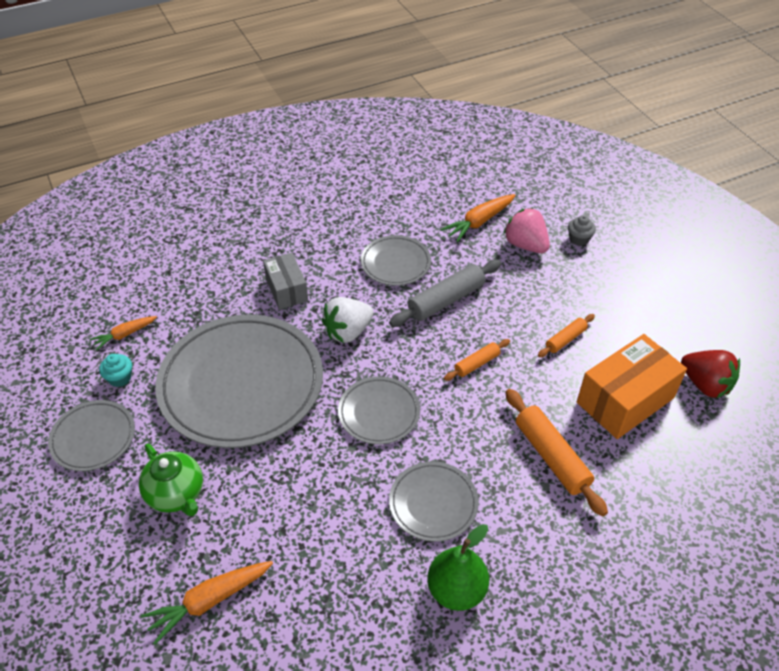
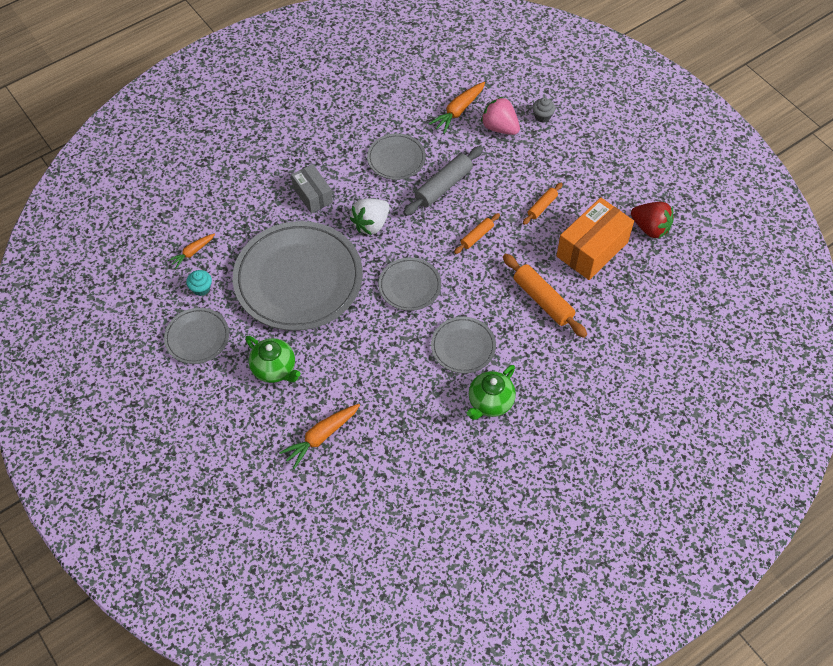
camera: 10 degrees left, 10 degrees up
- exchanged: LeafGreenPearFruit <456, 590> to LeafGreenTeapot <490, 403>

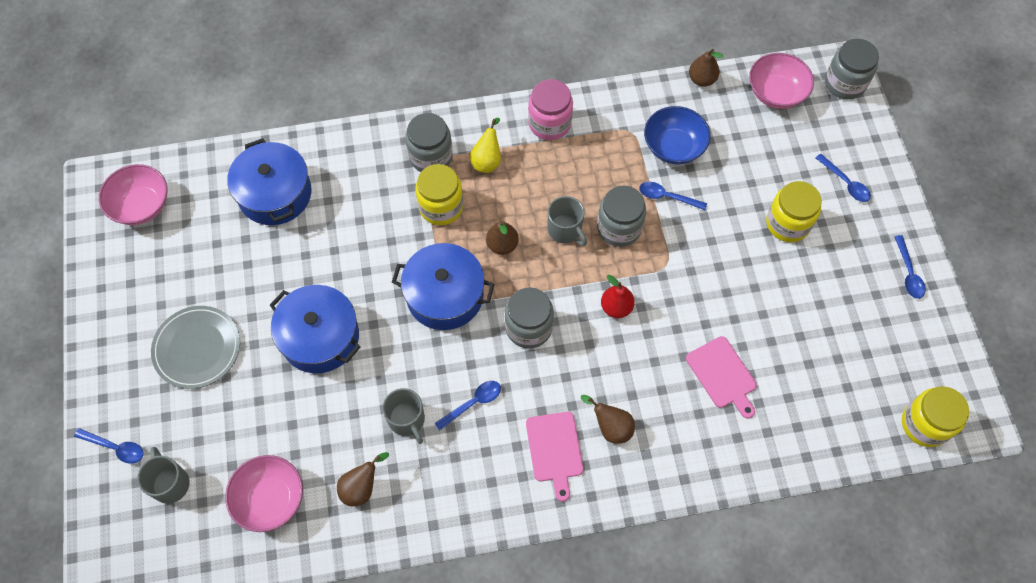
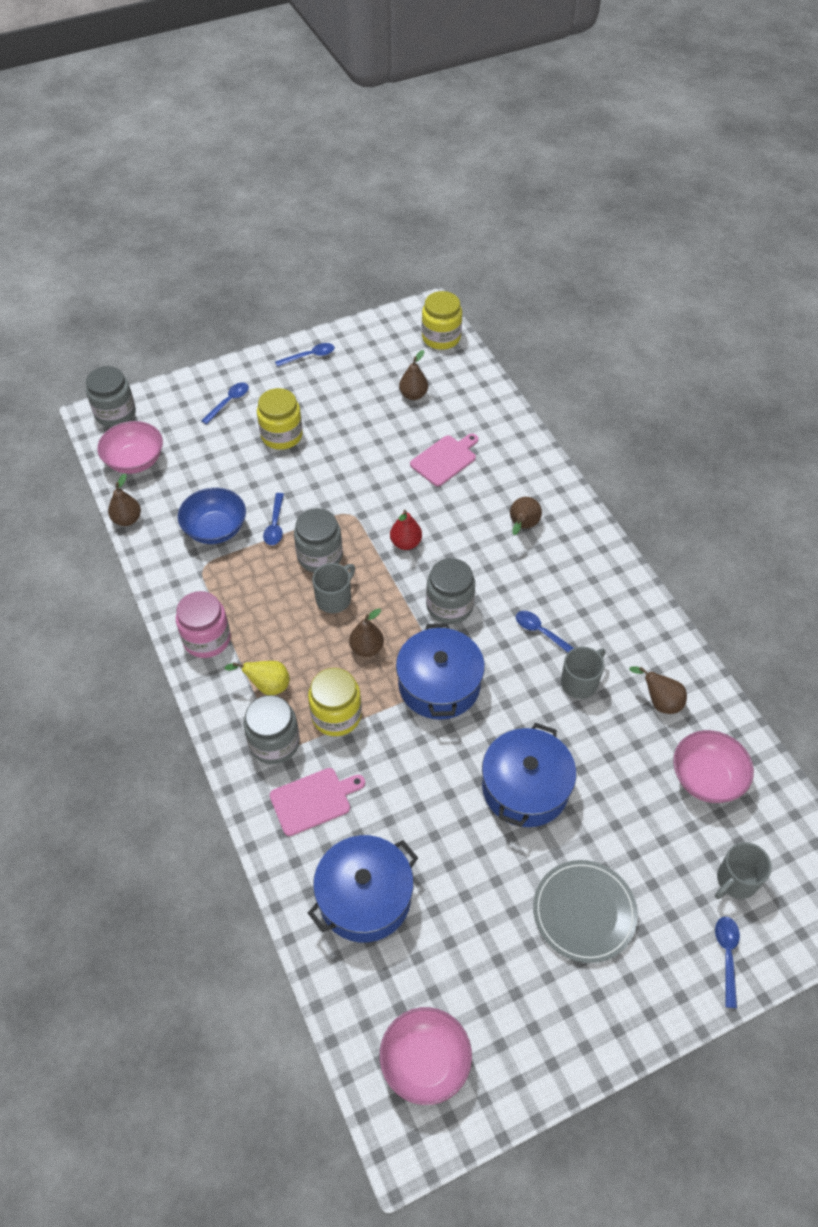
camera: 105 degrees left, 10 degrees down
- appeared: DarkBrownPearFruit <413, 395>
- relocated: RosyBreadBoard <555, 450> to <313, 800>

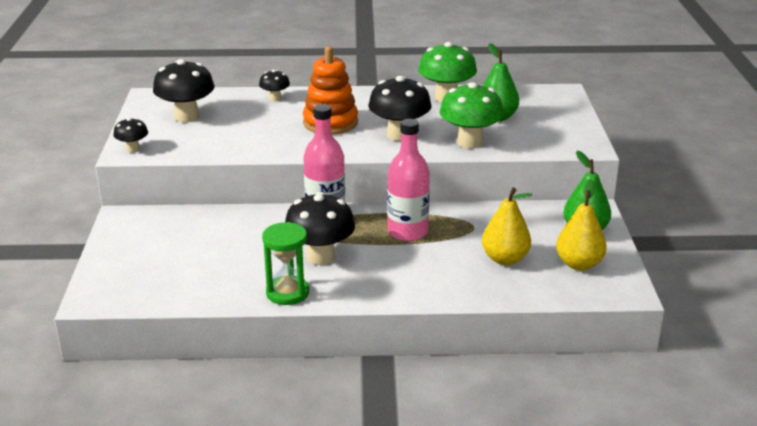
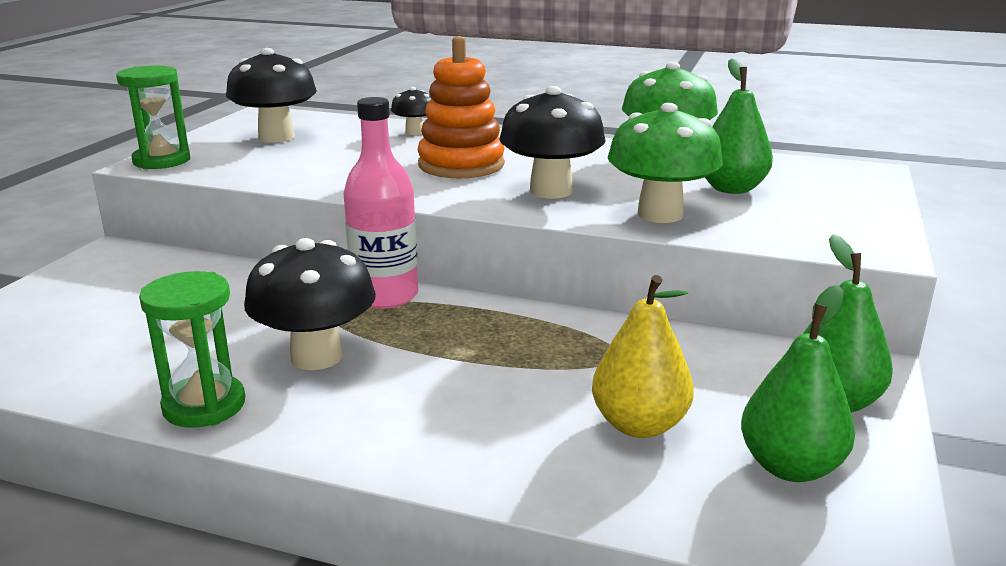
camera: 20 degrees right, 5 degrees down
- missing: RosyFlask <407, 232>
- exchanged: BlackToadstool <133, 149> to LeafGreenSandTimer <162, 161>
- colour: BrightYellowPearFruit <579, 264> to LeafGreenPearFruit <790, 467>

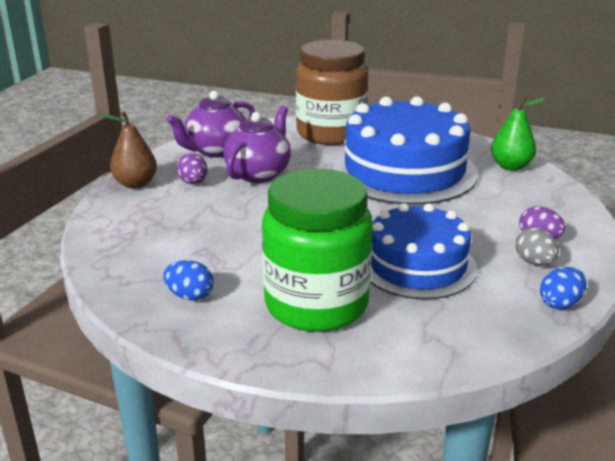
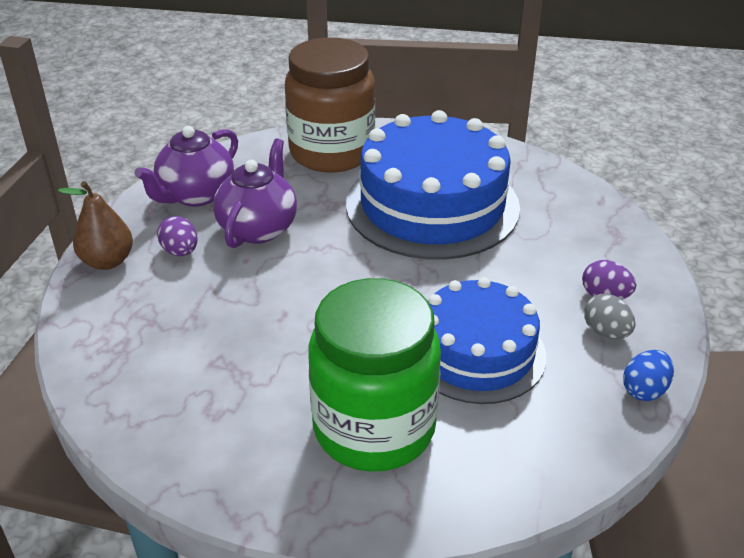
camera: 10 degrees left, 10 degrees up
- missing: CobaltToyEgg <190, 296>
- missing: LeafGreenPearFruit <510, 166>

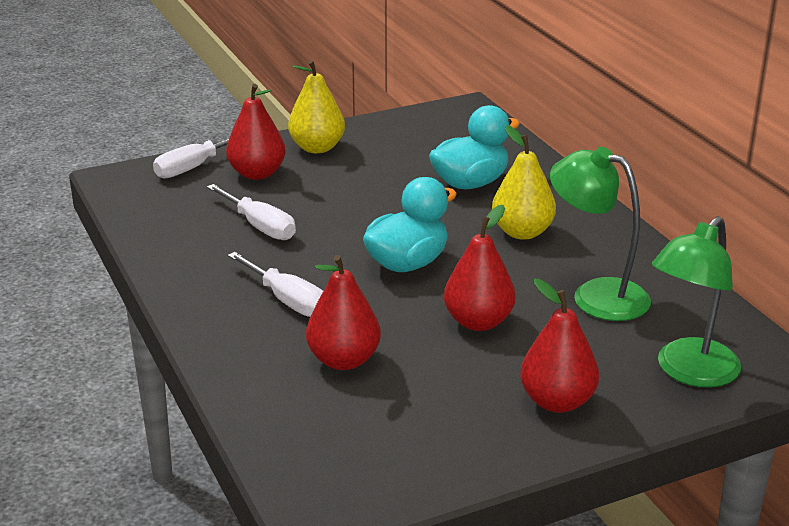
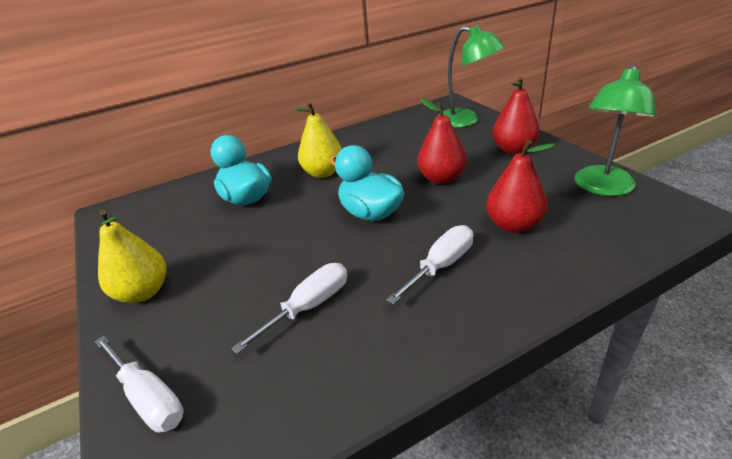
camera: 90 degrees left, 5 degrees up
- missing: CrimsonPearFruit <257, 174>
- relocated: LeafGreenDeskLamp <596, 295> to <602, 188>

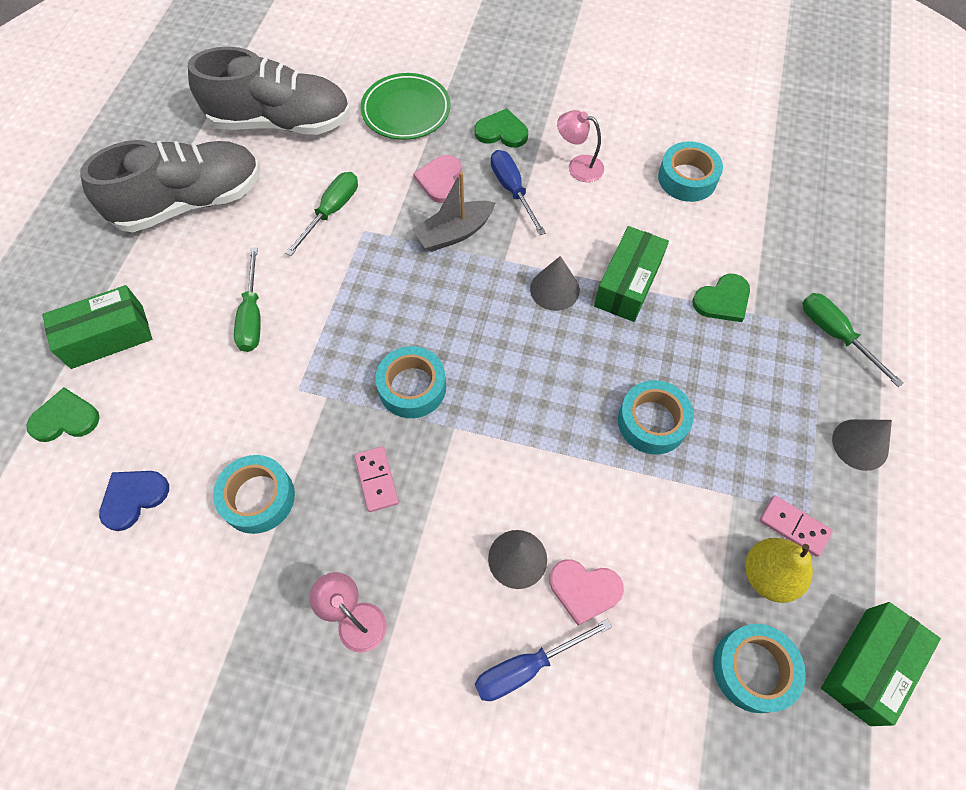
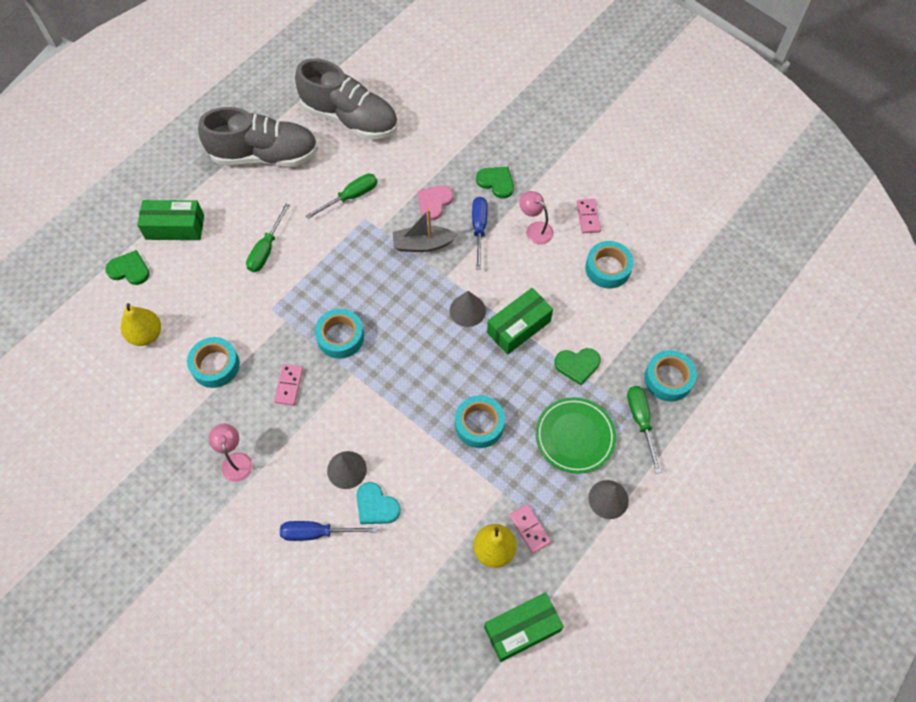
camera: 25 degrees right, 0 degrees up
- appeared: RosyDomino <588, 217>
- relocated: LeafGreenFlatDish <406, 111> to <575, 437>
- relocated: AquaRollOfTape <753, 669> to <668, 379>
- exchanged: CobaltLoveHeart <133, 498> to BrightYellowPearFruit <146, 334>
- colour: RosyLoveHeart <584, 590> to AquaLoveHeart <376, 506>

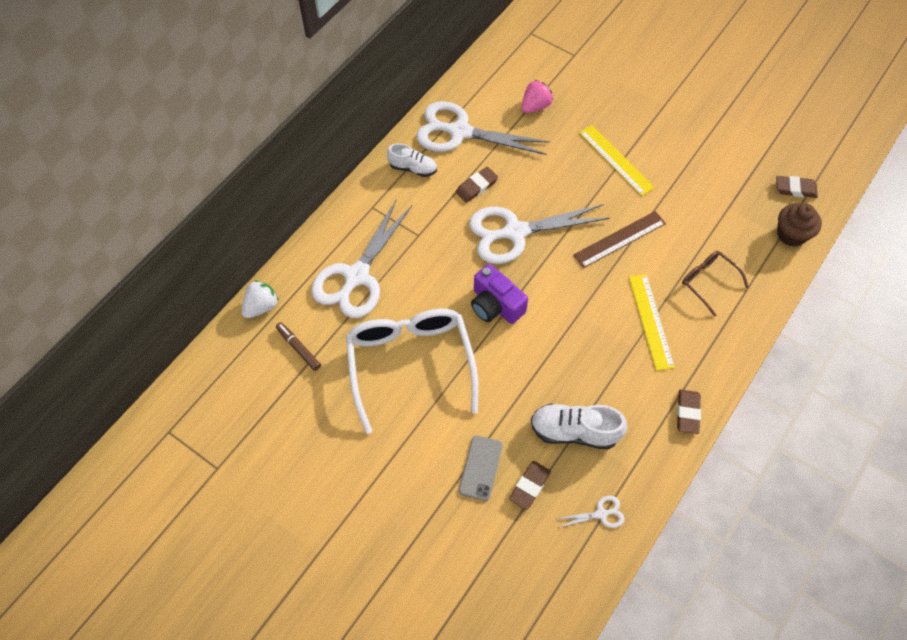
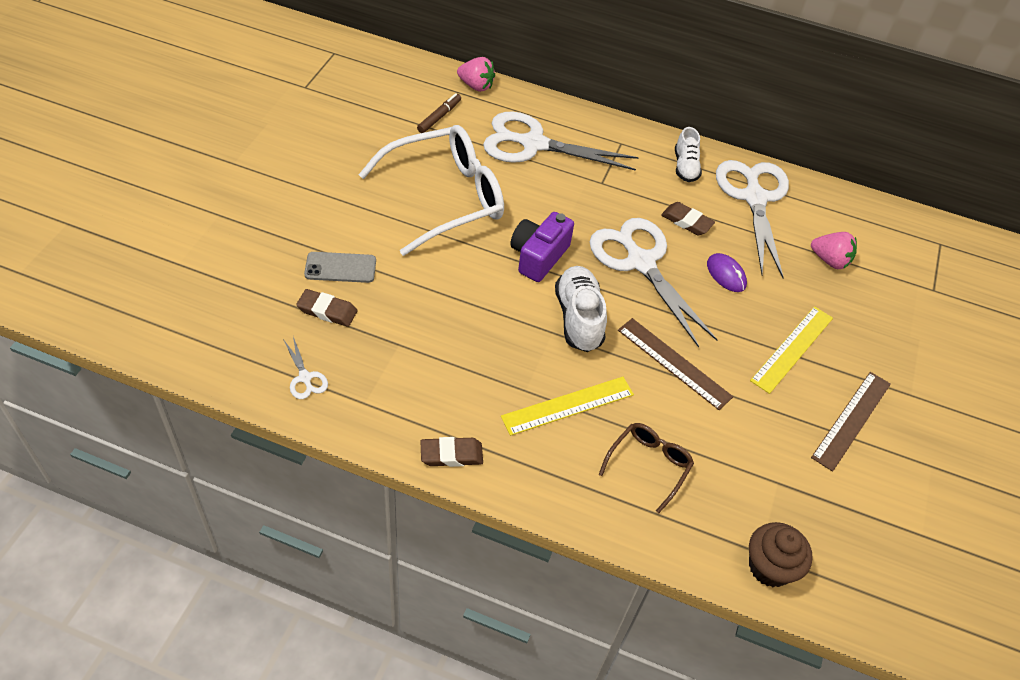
camera: 70 degrees right, 10 degrees down
- missing: DarkBrownEraser <795, 189>
- appeared: VioletComputerMouse <726, 274>
- appeared: DarkBrownRuler <851, 420>
- relocated: SnowWhiteSneaker <574, 431> to <578, 318>
- colour: SnowWhiteBerry <261, 306> to RosyBerry <476, 86>

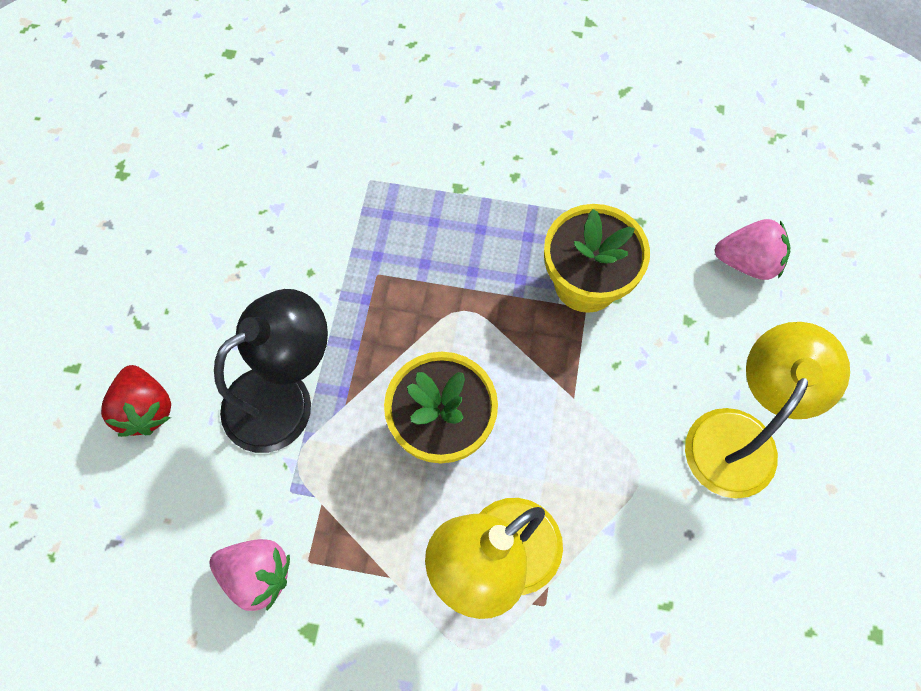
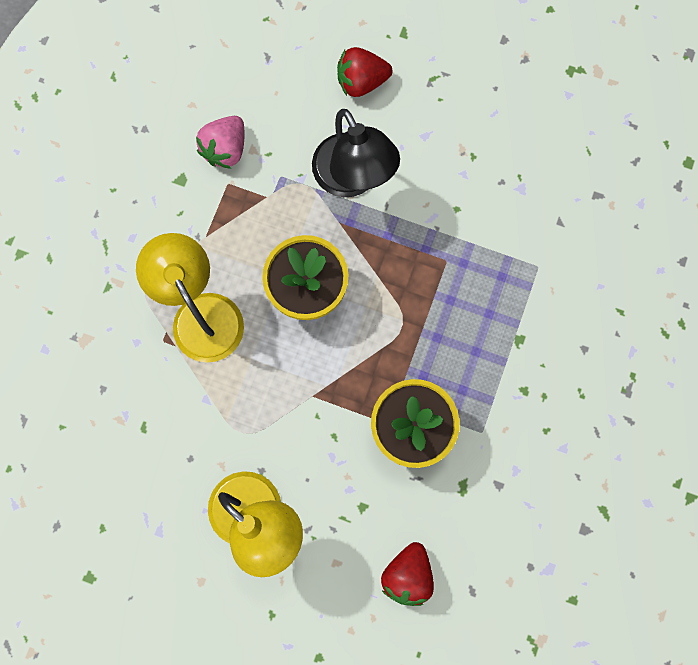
camera: 100 degrees right, 10 degrees up
- colour: RosyBerry <747, 262> to CrimsonBerry <407, 575>

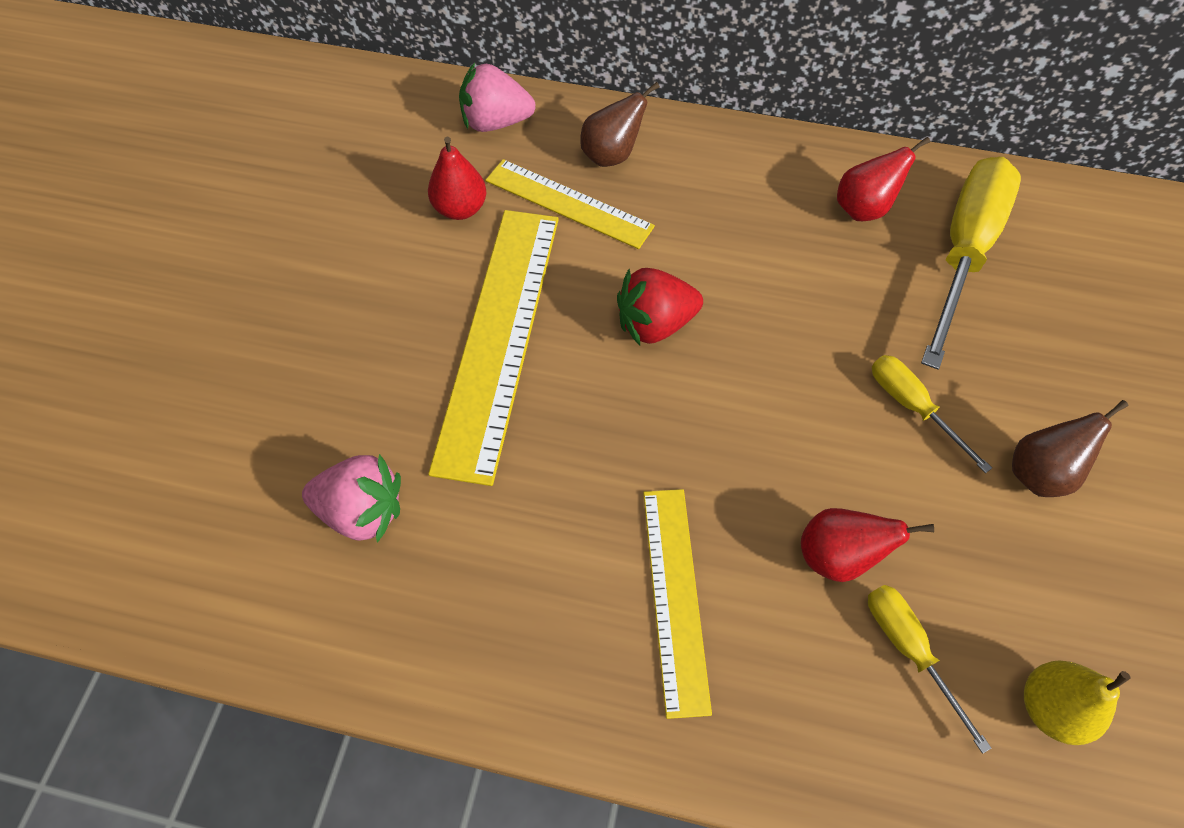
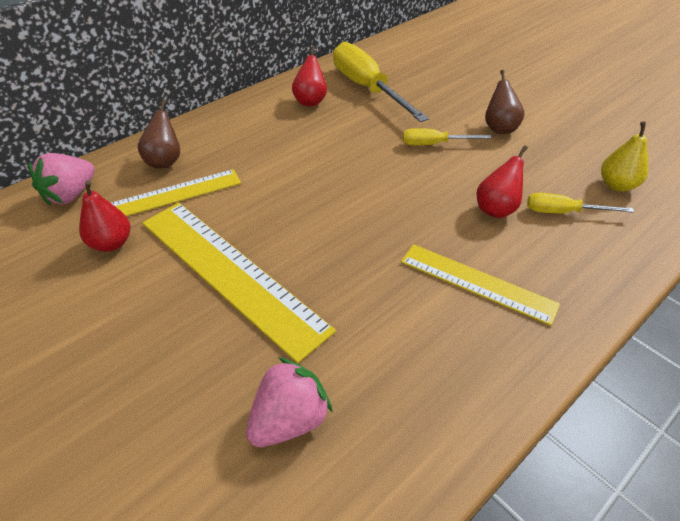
camera: 55 degrees left, 15 degrees down
- missing: CrimsonBerry <655, 324>

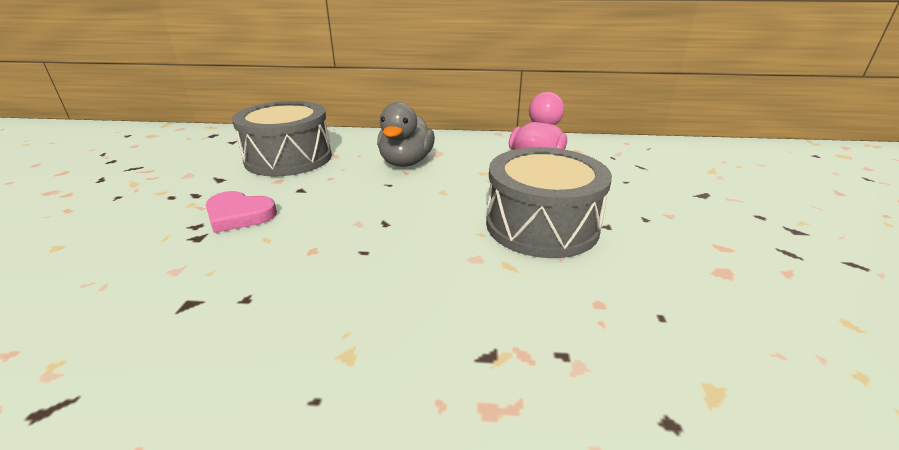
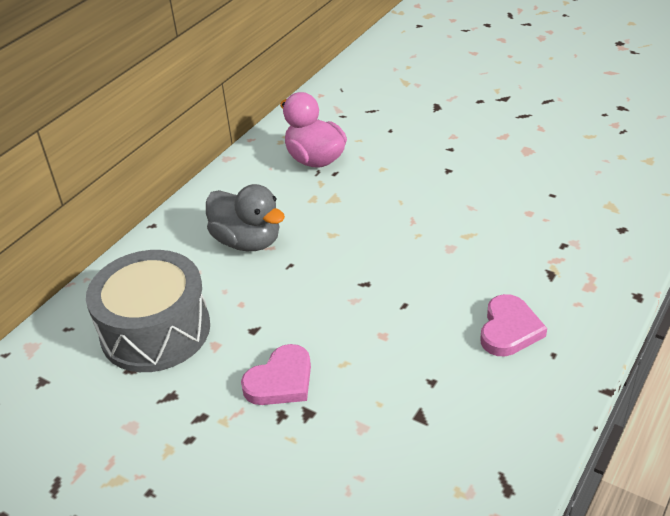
camera: 60 degrees left, 10 degrees up
- missing: AshGreyDrum <541, 225>
- appeared: RosyLoveHeart <509, 329>

